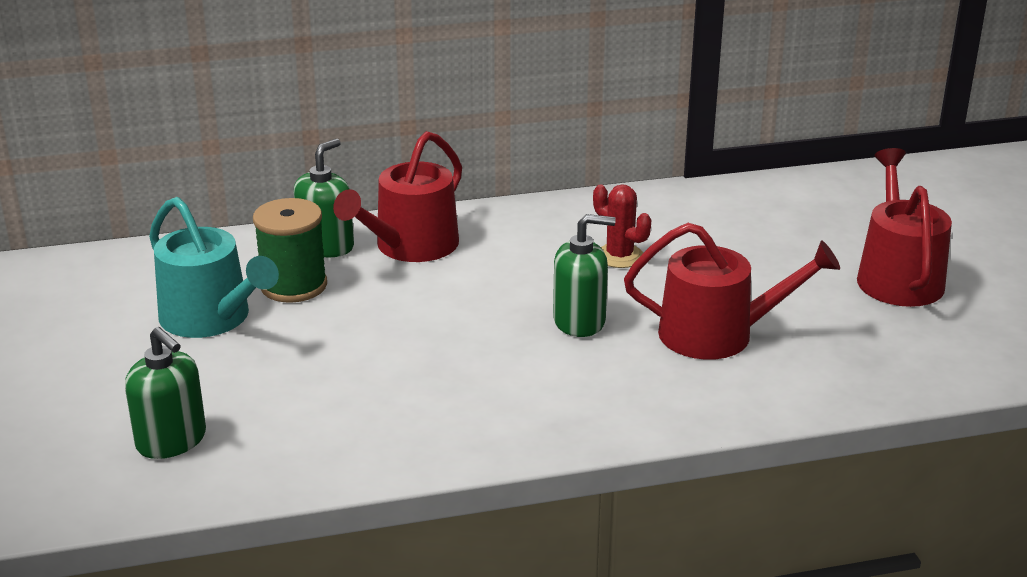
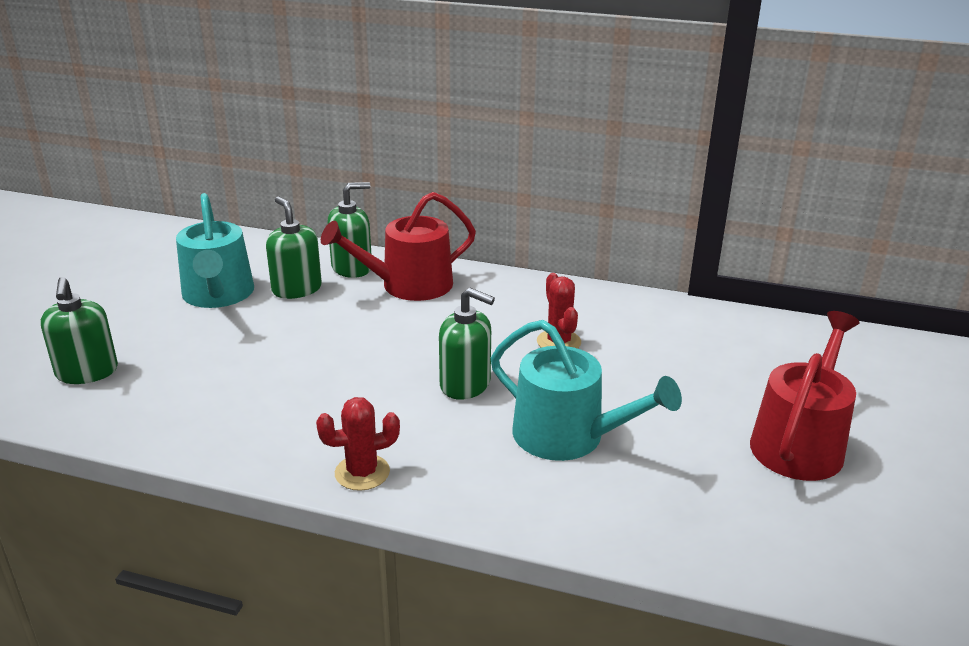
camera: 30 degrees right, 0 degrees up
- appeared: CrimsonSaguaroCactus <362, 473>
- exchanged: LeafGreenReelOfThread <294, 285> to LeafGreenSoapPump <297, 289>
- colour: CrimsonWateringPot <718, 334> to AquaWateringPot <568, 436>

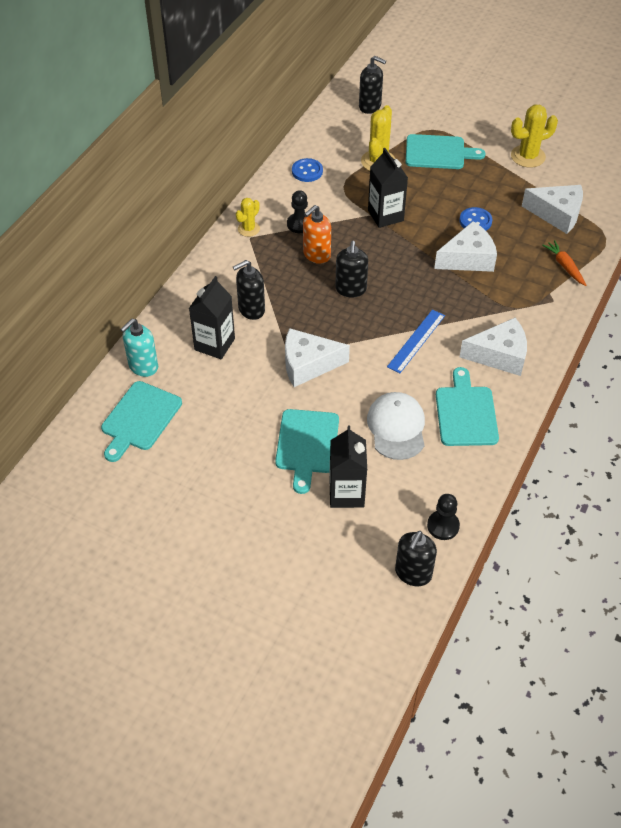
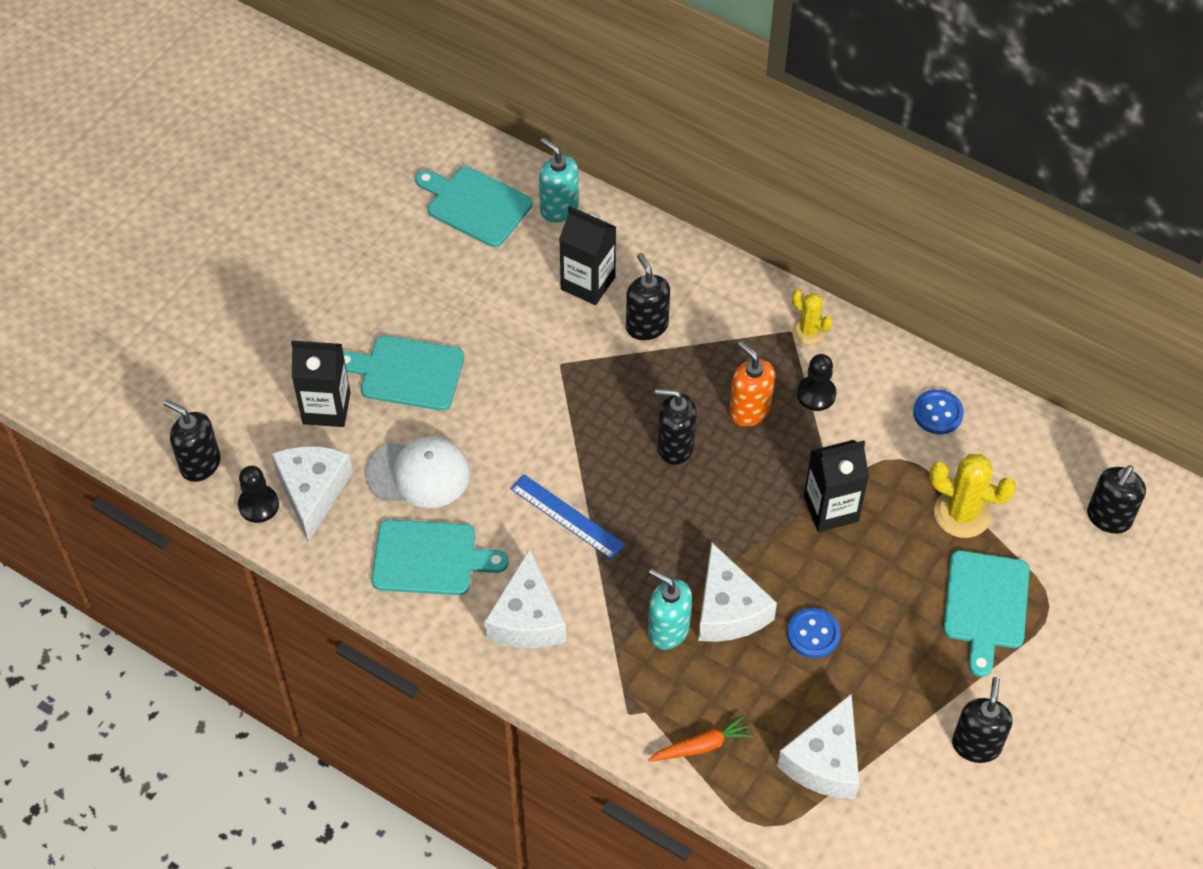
camera: 95 degrees right, 5 degrees up
- appeared: AquaSoapPump <668, 630>
- relocated: SnowWhiteCheese <308, 364> to <312, 492>
- exchanged: BrightYellowSaguaroCactus <528, 156> to BlackSoapPump <976, 745>

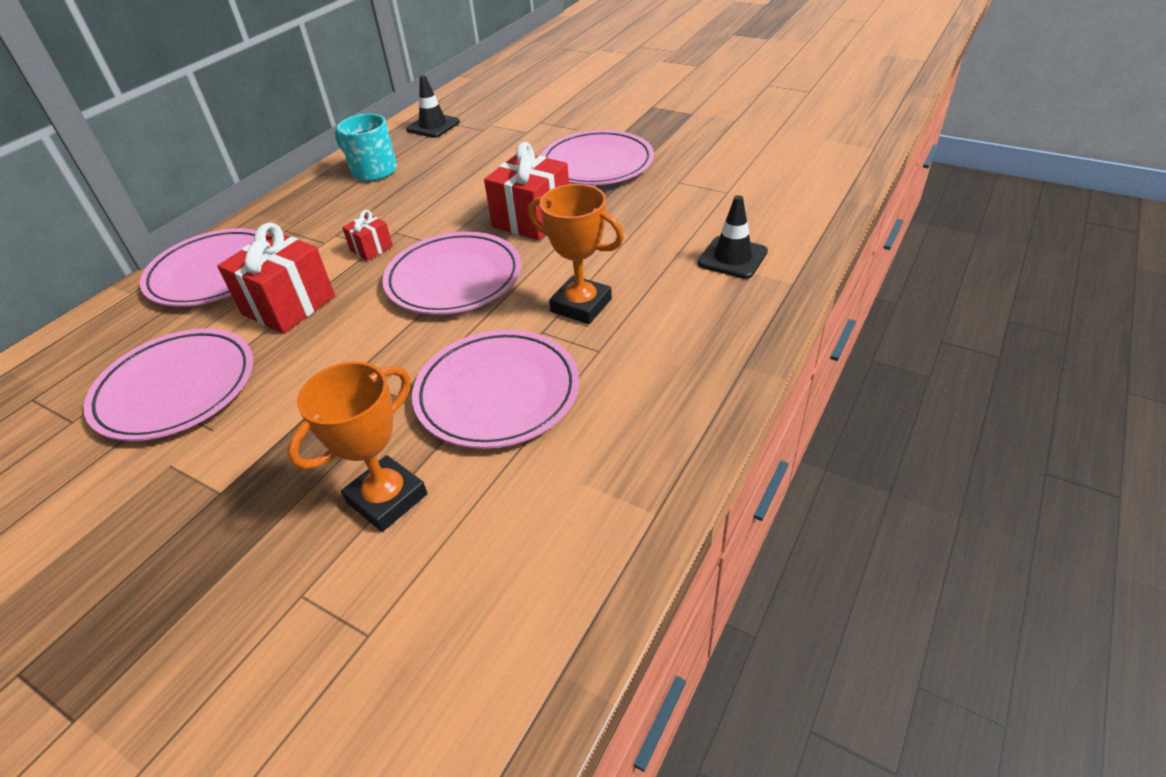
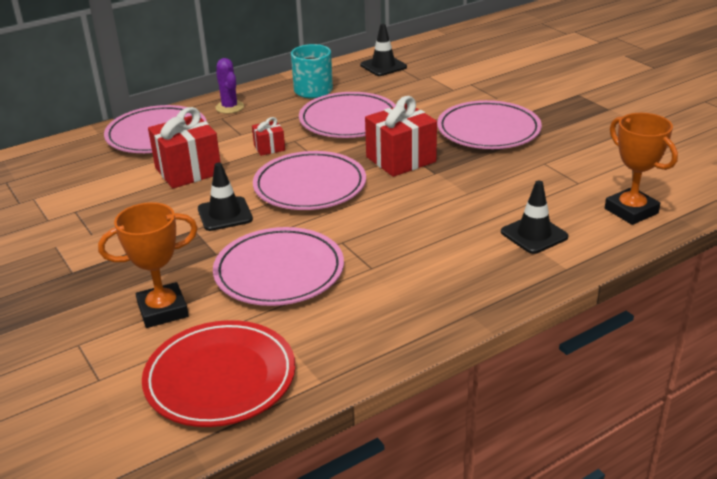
camera: 25 degrees right, 10 degrees down
- appeared: CrimsonFlatDish <220, 378>
- appeared: BlackRoadCone <225, 214>
- appeared: VioletSaguaroCactus <229, 107>
- relocated: RosyFlatDish <176, 389> to <349, 120>
- relocated: BrightOrangeAwardCup <581, 305> to <631, 211>

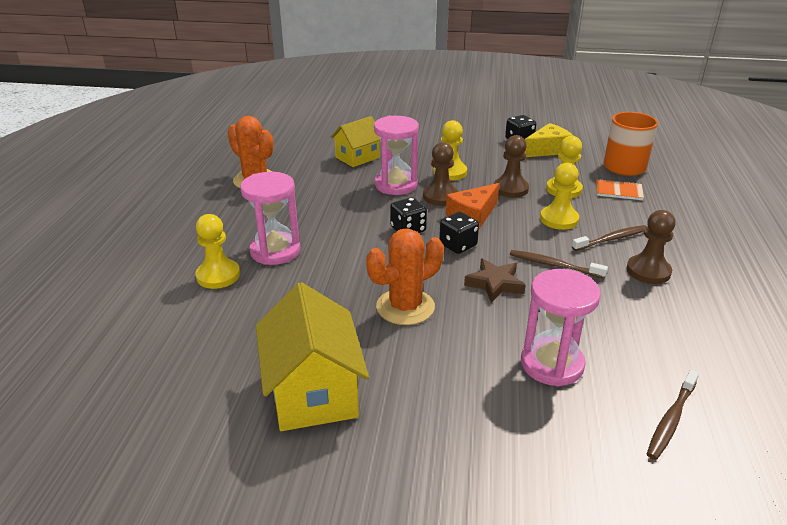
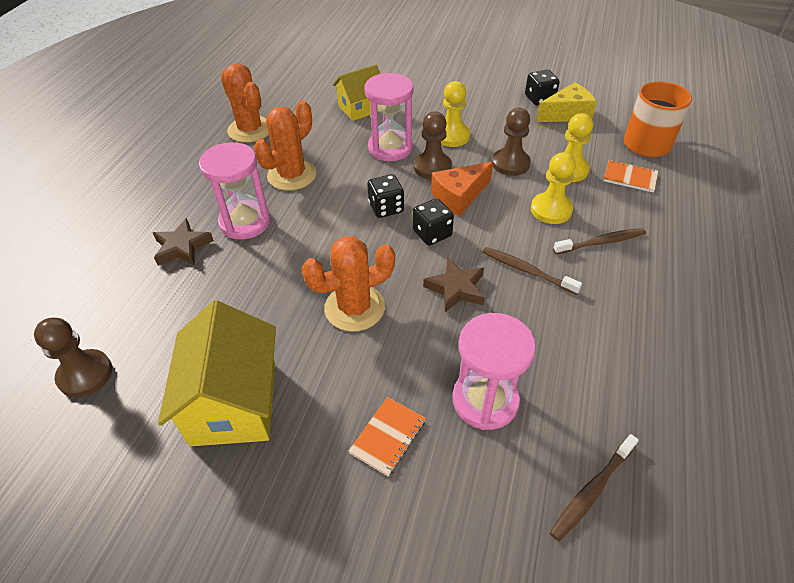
camera: 10 degrees right, 15 degrees up
- appeared: BrightOrangeSaguaroCactus <292, 175>
- appeared: BrightOrangeNotebook <388, 437>
- relocated: DarkBrownChessPawn <648, 271> to <85, 374>
- exchanged: BrightYellowChessPawn <218, 275> to DarkBrownStarShape <182, 247>

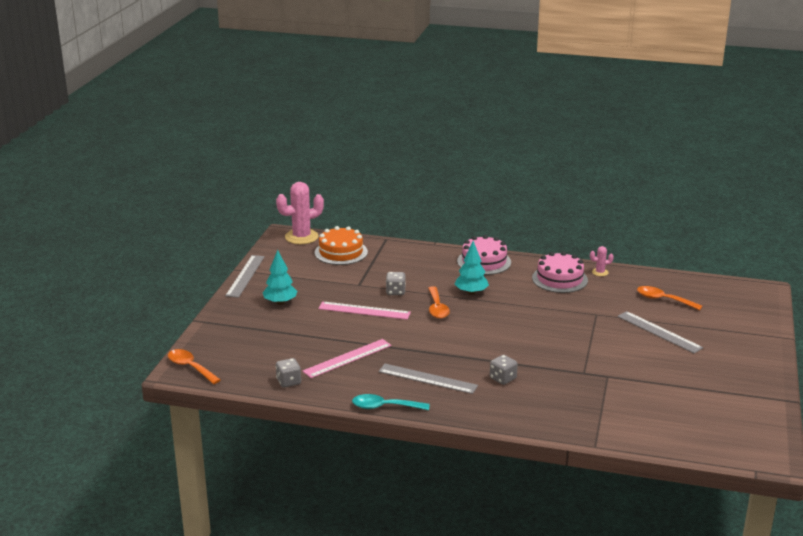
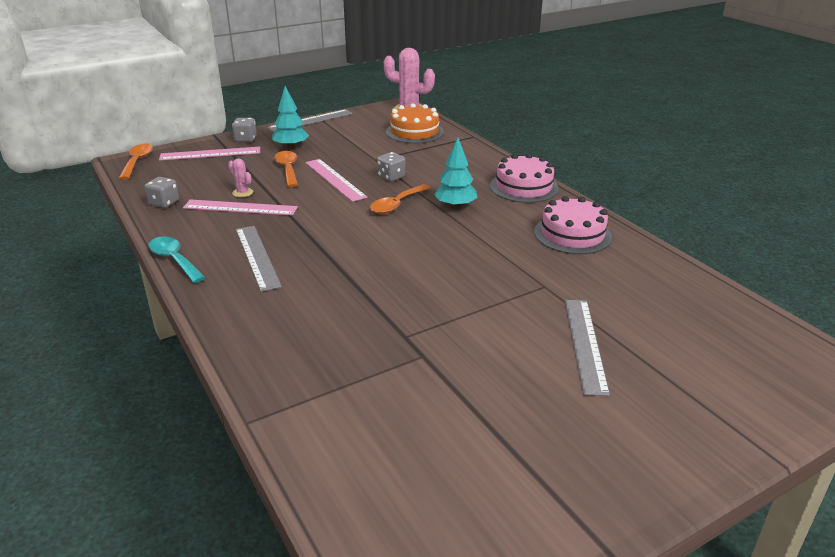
camera: 45 degrees right, 5 degrees up
- appeared: RosyRuler <210, 154>
- relocated: AshGreyDie <503, 378> to <245, 139>
- relocated: RosySaguaroCactus <600, 272> to <242, 193>
- relocated: BrightOrangeTeaspoon <663, 300> to <288, 169>

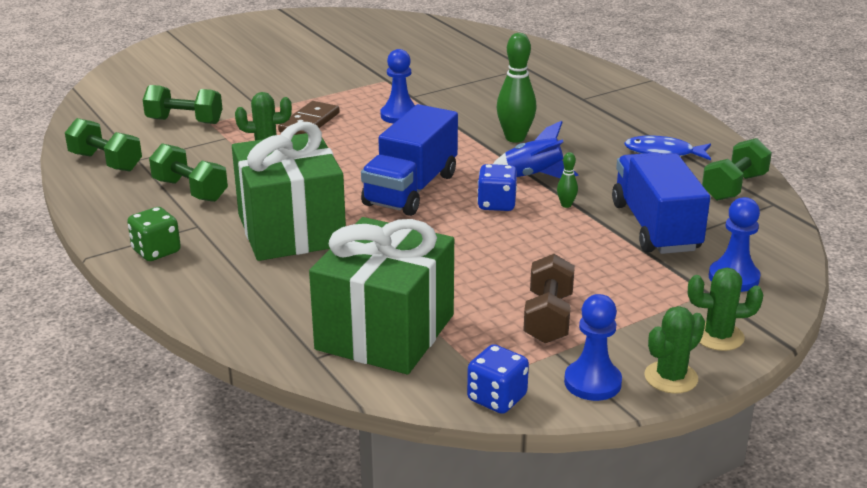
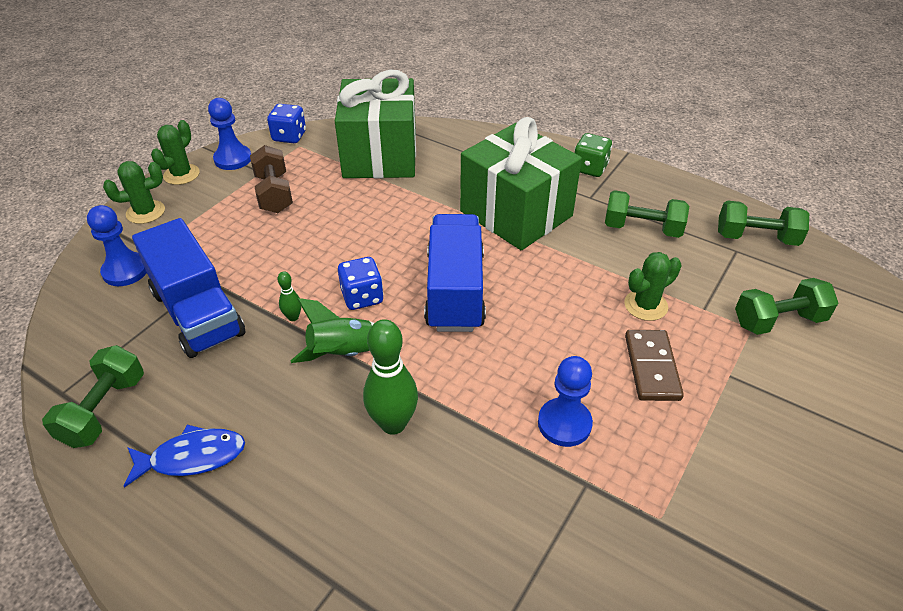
camera: 155 degrees right, 15 degrees up
- colour: CobaltToyRocket <533, 176> to LeafGreenToyRocket <342, 353>

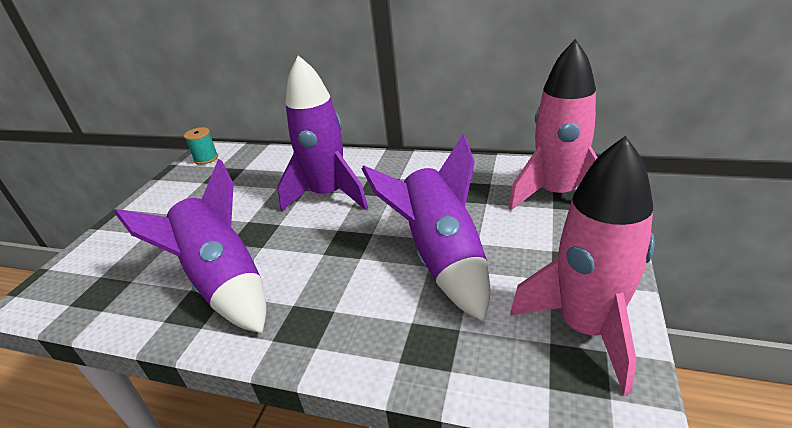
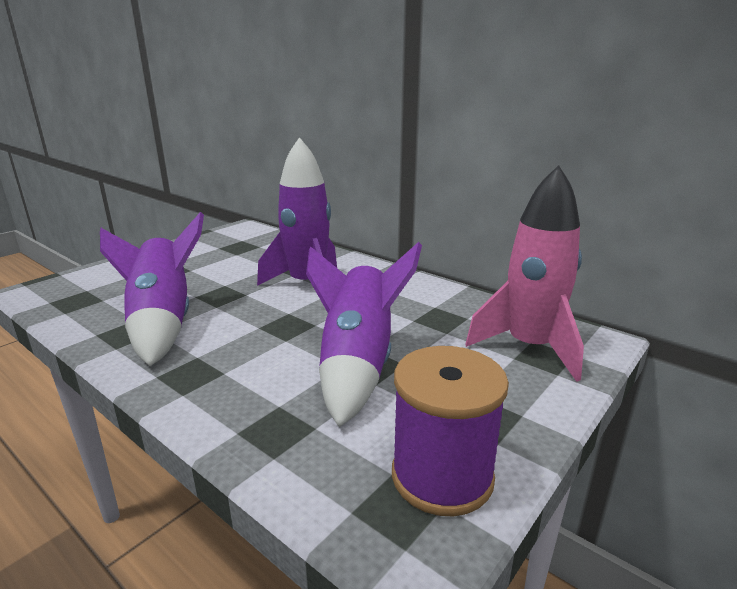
camera: 20 degrees right, 10 degrees down
- missing: AquaReelOfThread <206, 158>
- exchanged: RosyToyRocket <586, 328> to VioletReelOfThread <442, 476>

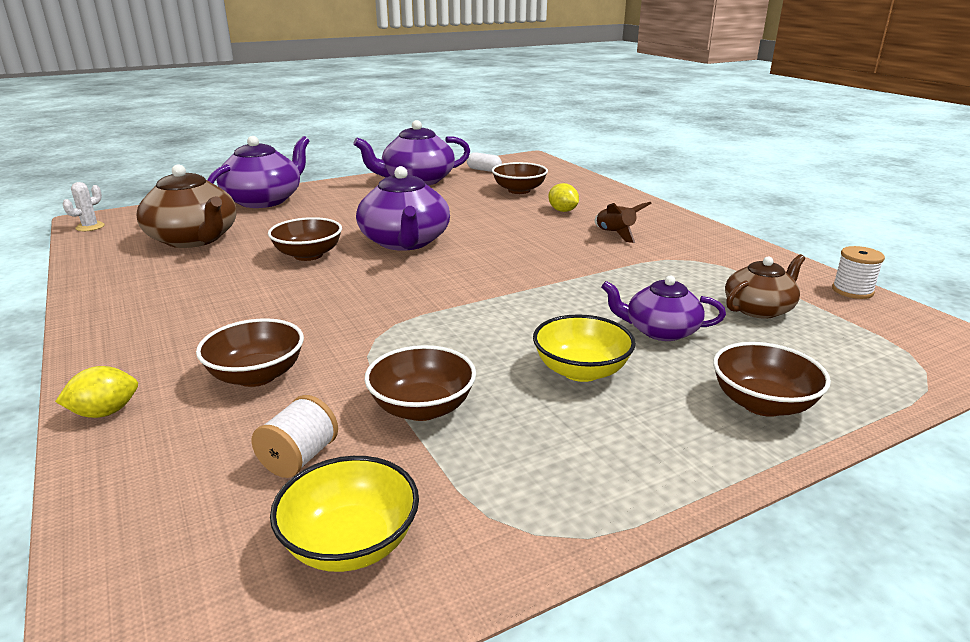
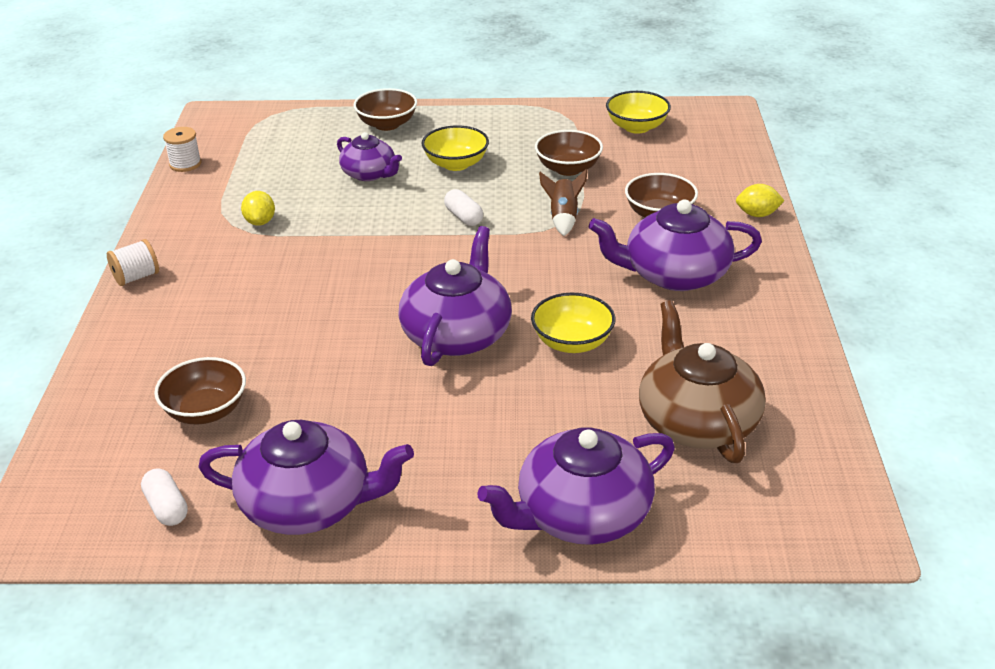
camera: 150 degrees left, 10 degrees up
- missing: SnowWhiteSaguaroCactus <90, 227>
- missing: DarkBrownTeapot <759, 309>
- appeared: SnowWhitePillShape <464, 217>
- appeared: VioletTeapot <674, 274>
- relocated: SnowWhiteReelOfThread <299, 458> to <136, 277>
- relocated: BrightYellowLemon <562, 211> to <260, 222>
- relocated: DarkBrownToyRocket <615, 234> to <563, 218>
- colour: DarkBrownBowl <308, 255> to BrightYellowBowl <572, 342>

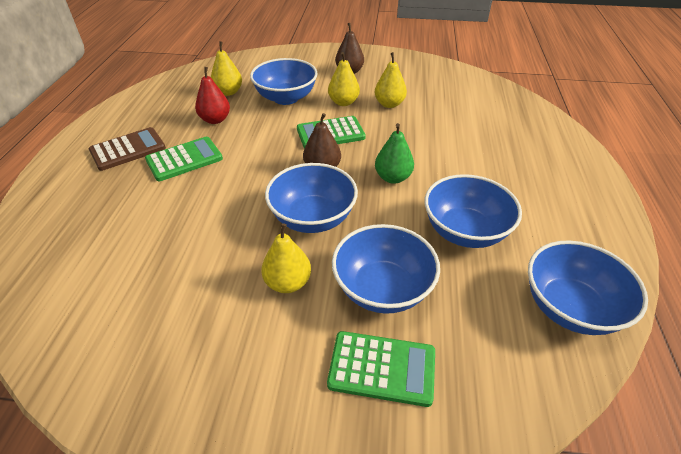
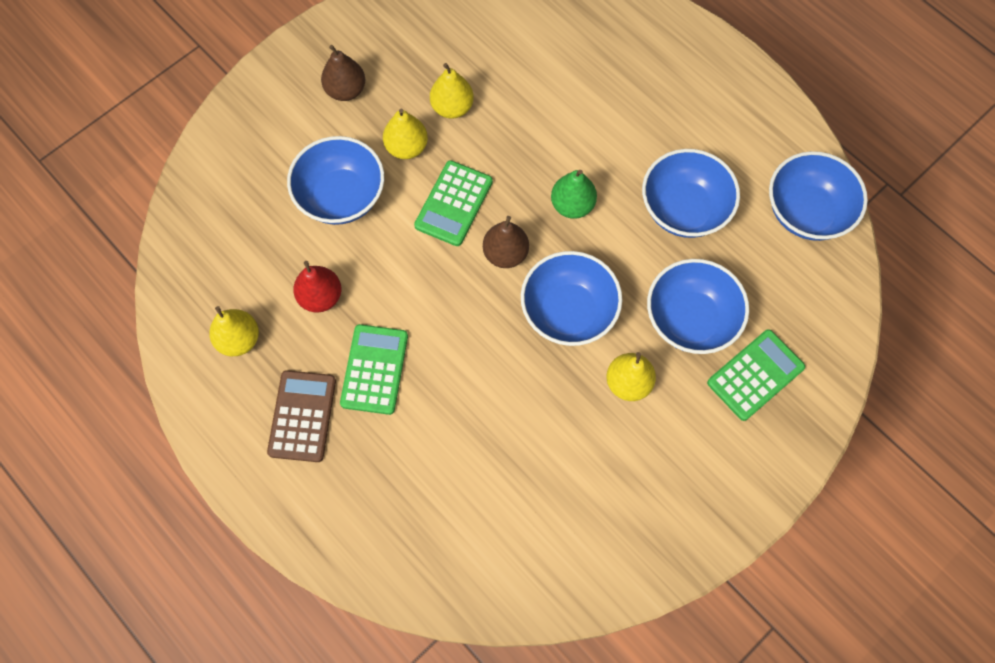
camera: 50 degrees left, 25 degrees up
- relocated: BrightYellowPearFruit <228, 92> to <239, 339>

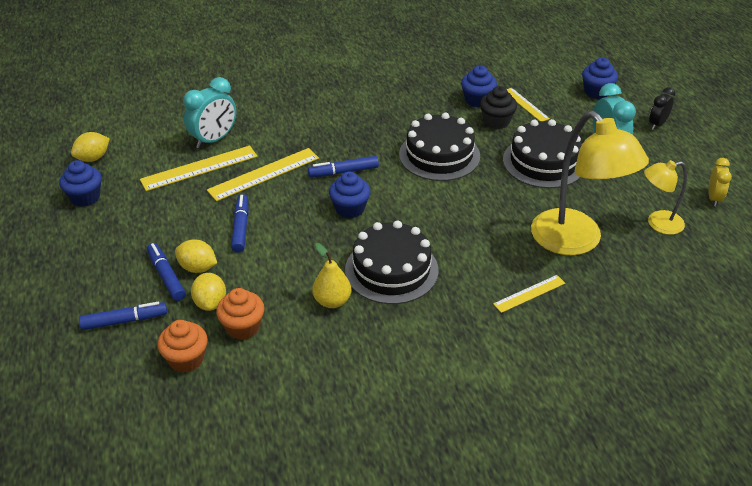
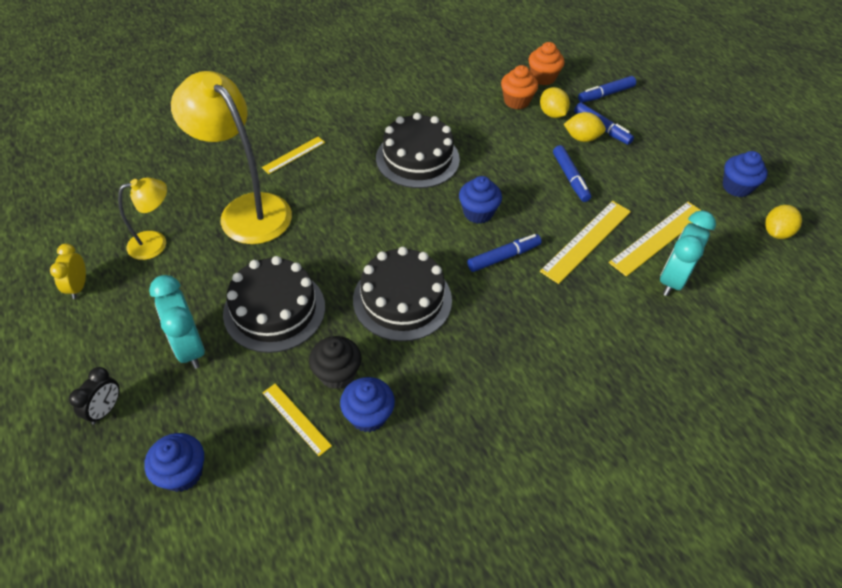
camera: 165 degrees right, 10 degrees up
- missing: BrightYellowPearFruit <332, 301>

